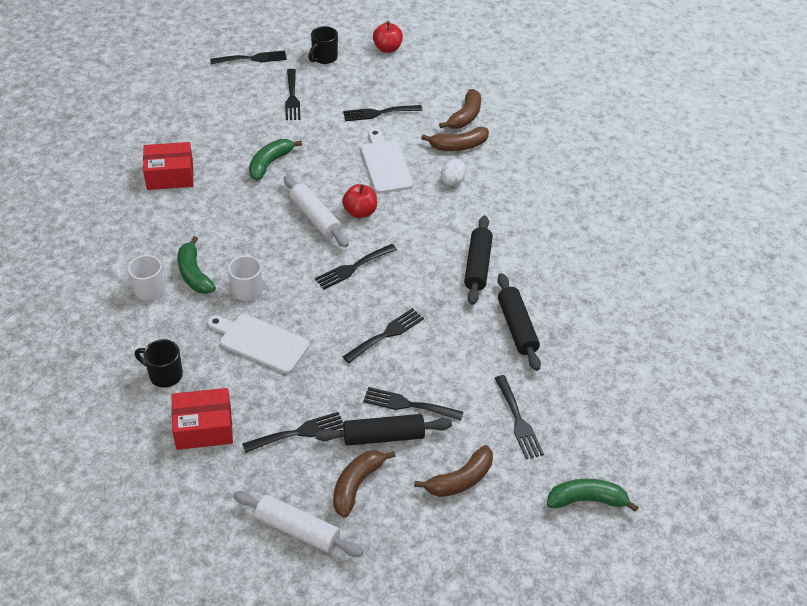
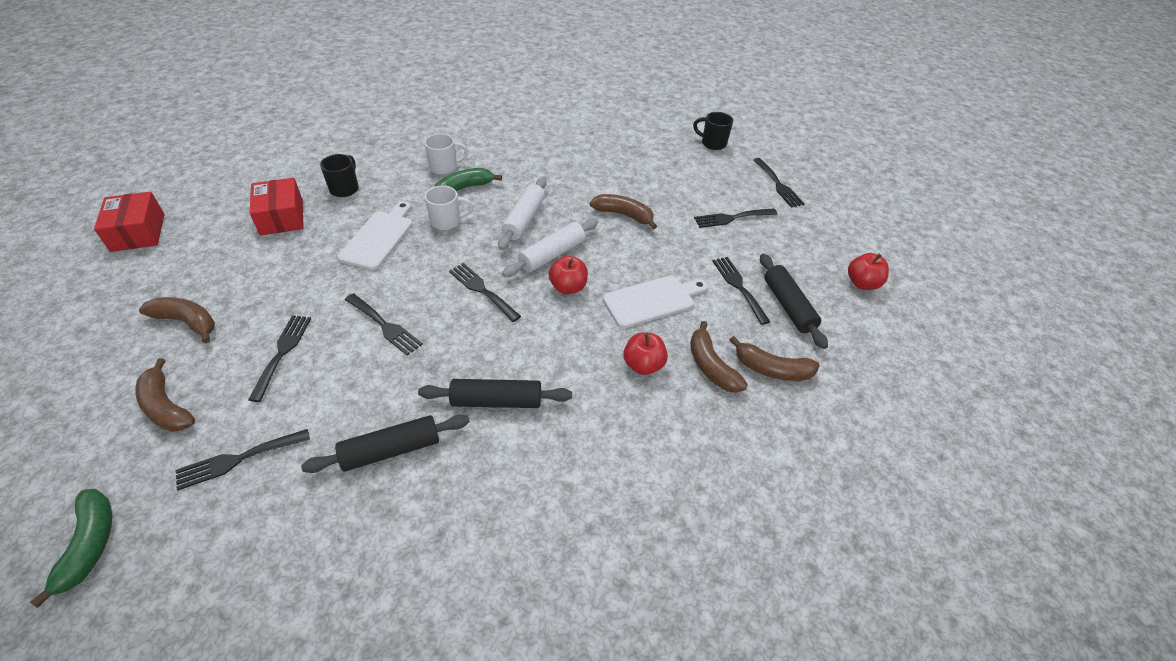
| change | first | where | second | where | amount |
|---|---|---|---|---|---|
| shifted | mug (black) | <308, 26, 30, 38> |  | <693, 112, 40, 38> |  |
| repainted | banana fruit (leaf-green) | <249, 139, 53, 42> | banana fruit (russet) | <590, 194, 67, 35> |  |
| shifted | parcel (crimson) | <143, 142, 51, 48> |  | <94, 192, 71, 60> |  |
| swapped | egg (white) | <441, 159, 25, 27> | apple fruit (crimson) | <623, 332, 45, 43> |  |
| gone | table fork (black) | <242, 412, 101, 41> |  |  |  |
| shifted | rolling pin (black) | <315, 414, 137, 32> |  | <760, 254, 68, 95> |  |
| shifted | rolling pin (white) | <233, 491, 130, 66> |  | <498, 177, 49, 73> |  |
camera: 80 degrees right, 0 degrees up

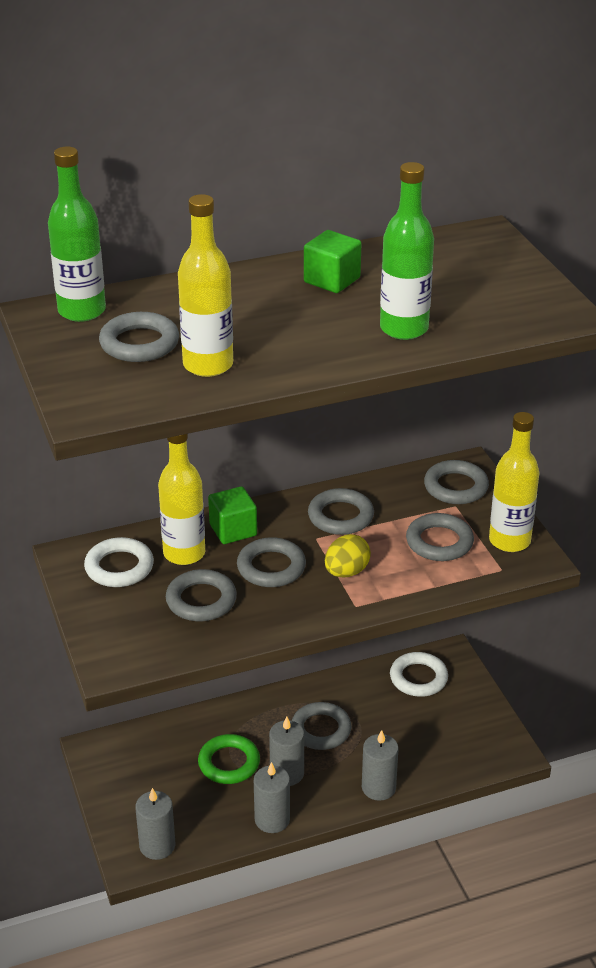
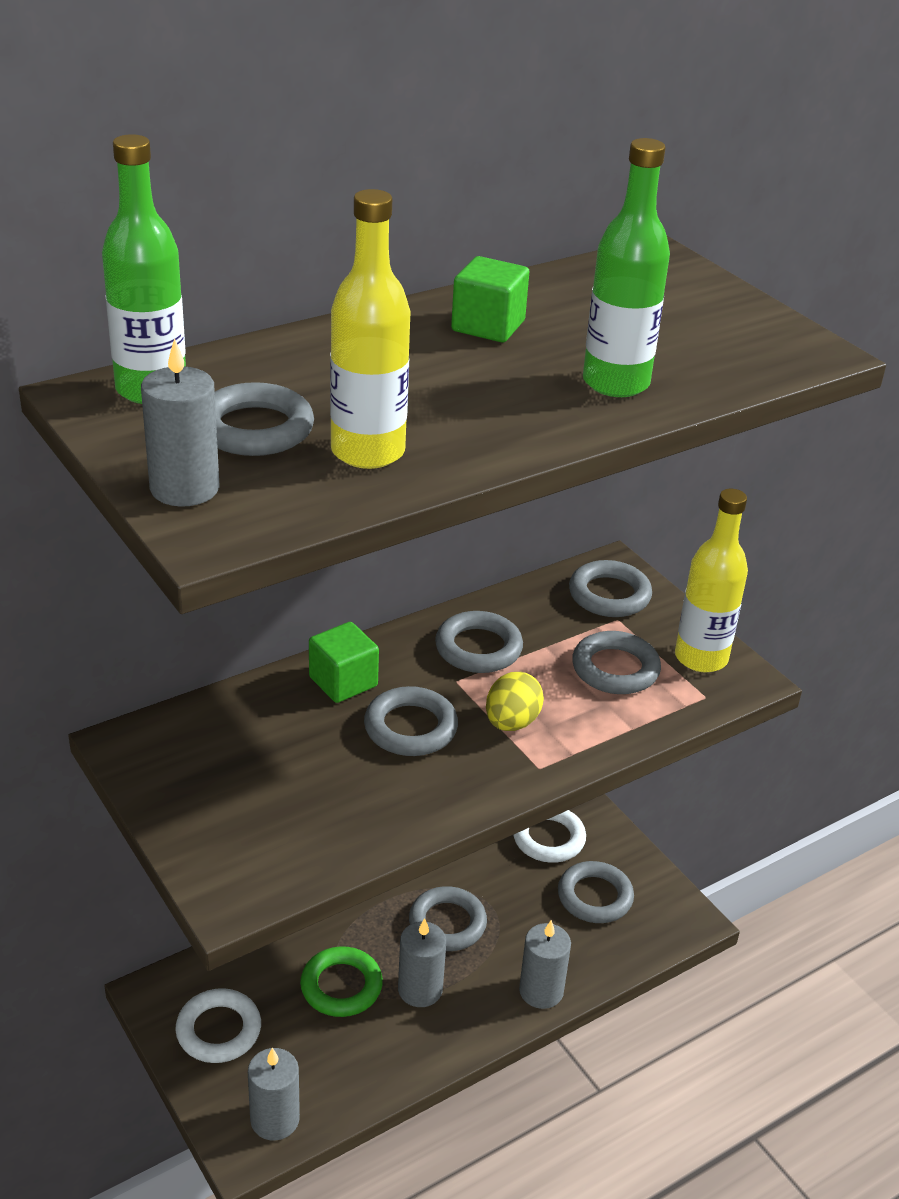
| change | first | where | second | where | amount |
|---|---|---|---|---|---|
| gone | drink bottle (golden) | <158, 434, 47, 131> |  |  |  |
| shifted | torus (white) | <84, 537, 70, 50> |  | <175, 988, 86, 75> |  |
| shifted | torus (ash-grey) | <166, 569, 71, 52> |  | <558, 861, 76, 62> |  |
| shifted | pillar candle (ash-grey) | <254, 762, 36, 71> |  | <141, 338, 79, 169> |  |
camera: 15 degrees left, 0 degrees up

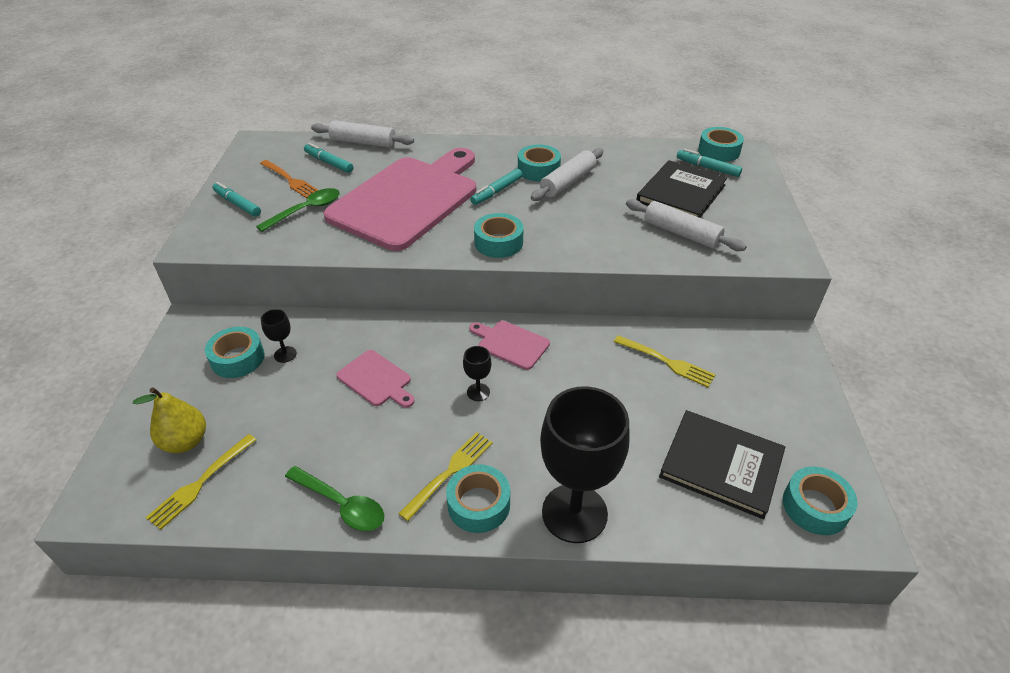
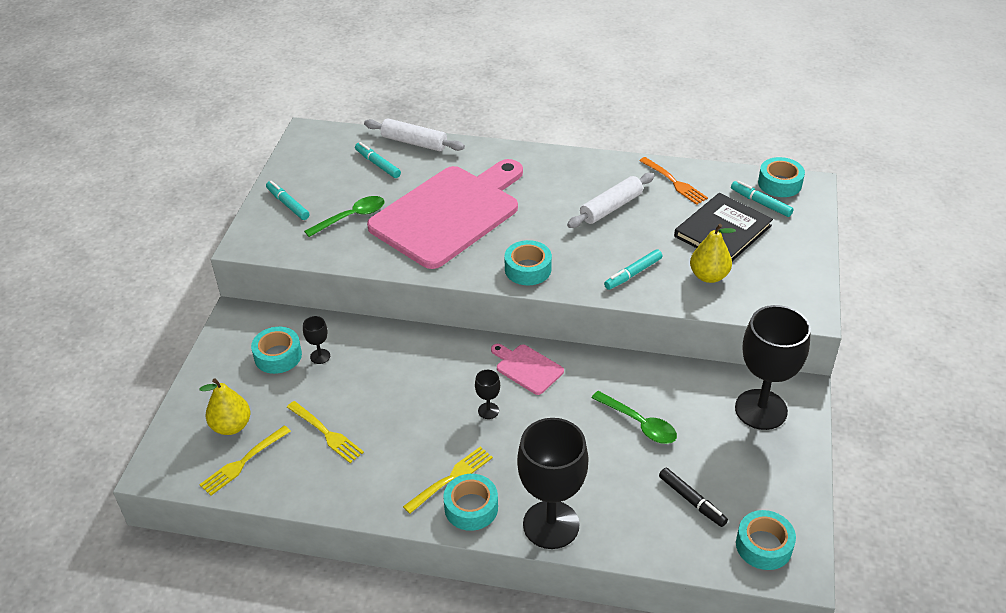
| change | first | where | second | where | amount |
|---|---|---|---|---|---|
| gone | roll of tape (aqua) | <518, 145, 43, 37> |  |  |  |
| shifted | table fork (orange) | <260, 160, 58, 38> |  | <639, 157, 69, 48> |  |
| shifted | marker pen (aqua) | <470, 169, 52, 36> |  | <604, 249, 58, 41> |  |
| swapped | rolling pin (white) | <626, 199, 121, 52> | toy pear (golden) | <690, 224, 46, 59> |  |
| shifted | table fork (golden) | <614, 335, 102, 52> |  | <287, 401, 77, 62> |  |
| gone | chopping board (rose-pink) | <336, 350, 79, 58> |  |  |  |
| swapped | hardcover (black) | <659, 410, 126, 109> | marker pen (black) | <659, 468, 69, 59> |  |
| shifted | tablespoon (leaf-green) | <285, 466, 99, 65> |  | <591, 391, 86, 53> |  |
| new |  |  | goblet (black) | <735, 305, 76, 125> |  |
camera: 10 degrees right, 0 degrees up

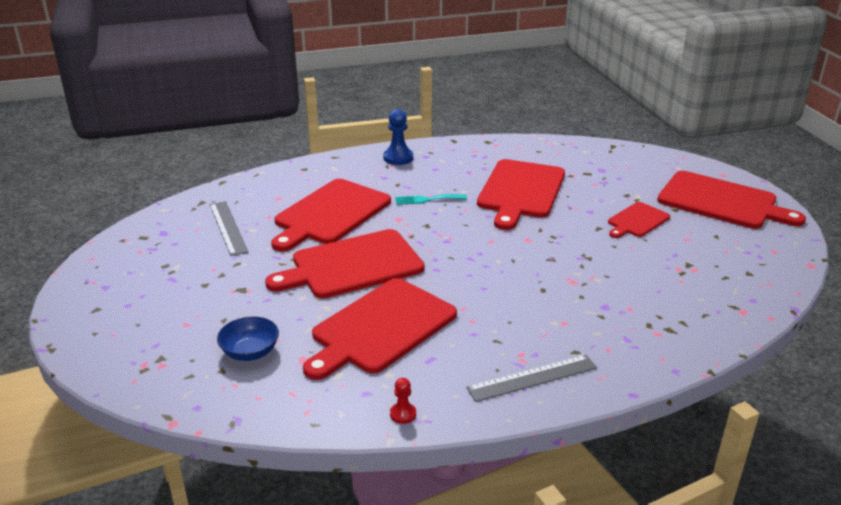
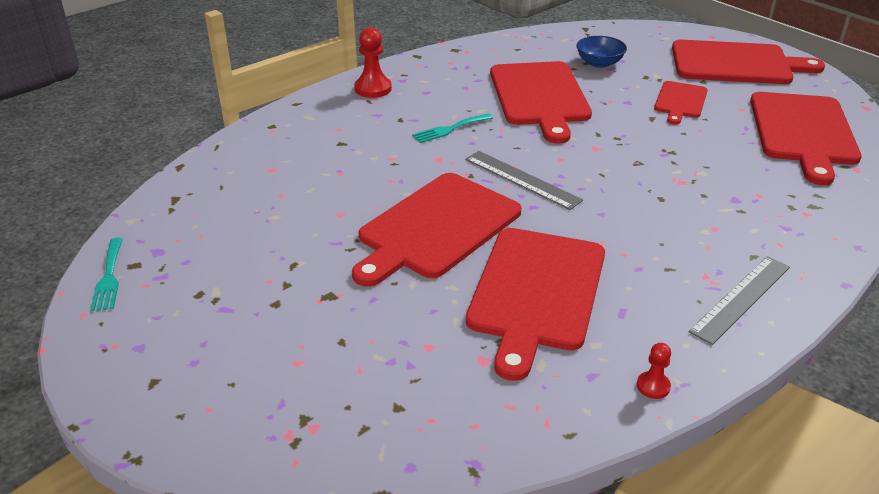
| change | first | where | second | where | amount |
|---|---|---|---|---|---|
| repainted | chess pawn (cobalt) | <383, 109, 30, 56> | chess pawn (crimson) | <354, 27, 38, 71> |  |
| shifted | chopping board (crimson) | <271, 179, 120, 72> |  | <750, 92, 112, 93> |  |
| shifted | measuring stick (ash-grey) | <210, 201, 38, 55> |  | <465, 151, 118, 59> |  |
| shifted | bowl (cobalt) | <217, 316, 62, 45> |  | <576, 36, 51, 32> |  |
| new |  |  | table fork (aqua) | <90, 238, 33, 73> |  |
camera: 25 degrees left, 5 degrees up

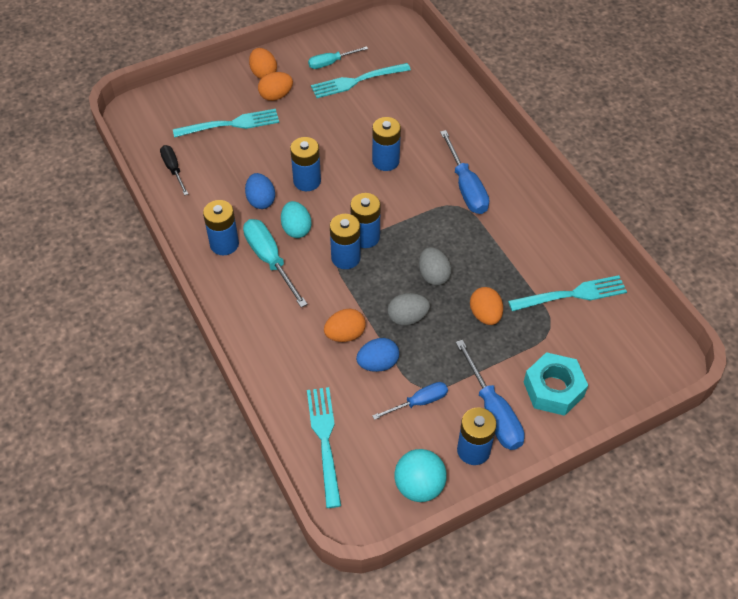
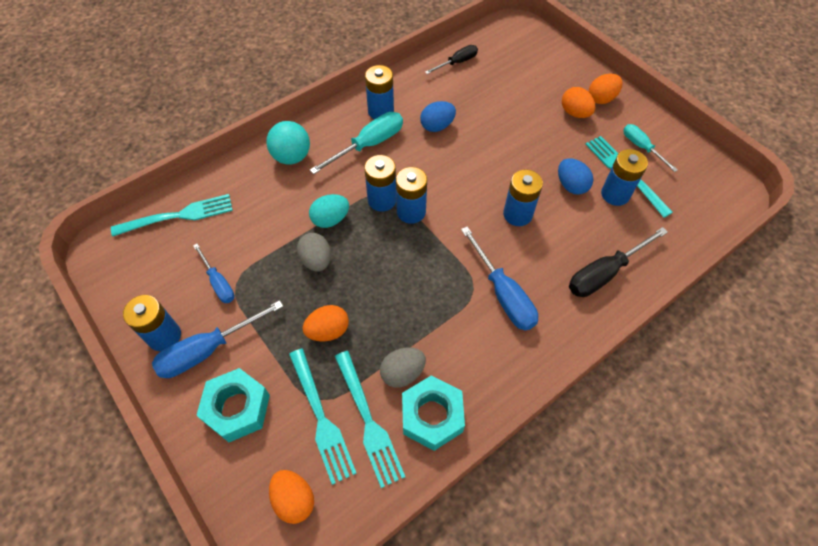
| change | first | where | second | where | amount |
|---|---|---|---|---|---|
| shifted | table fork (aqua) | <173, 109, 106, 29> |  | <289, 349, 68, 136> |  |
| rotated | hand screwdriver (cobalt) | <440, 130, 49, 84> |  | <461, 226, 77, 105> | 90 degrees counterclockwise |
| shifted | AA battery (cobalt) | <290, 137, 31, 54> |  | <601, 149, 47, 57> |  |
| shifted | egg (aqua) | <281, 201, 30, 37> |  | <309, 194, 40, 34> |  |
| shifted | egg (ash-grey) | <419, 247, 33, 39> |  | <380, 348, 46, 40> |  |
| shifted | egg (orange) | <324, 309, 41, 33> |  | <269, 470, 45, 54> |  |
| shifted | egg (cobalt) | <356, 338, 43, 34> |  | <558, 158, 35, 36> |  |
| shifted | play ball (aqua) | <394, 449, 53, 53> |  | <266, 121, 44, 44> |  |
| new |  |  | hand screwdriver (black) | <569, 227, 99, 70> |  |
| new |  |  | nut (aqua) | <402, 375, 63, 76> |  |
camera: 80 degrees right, 5 degrees up

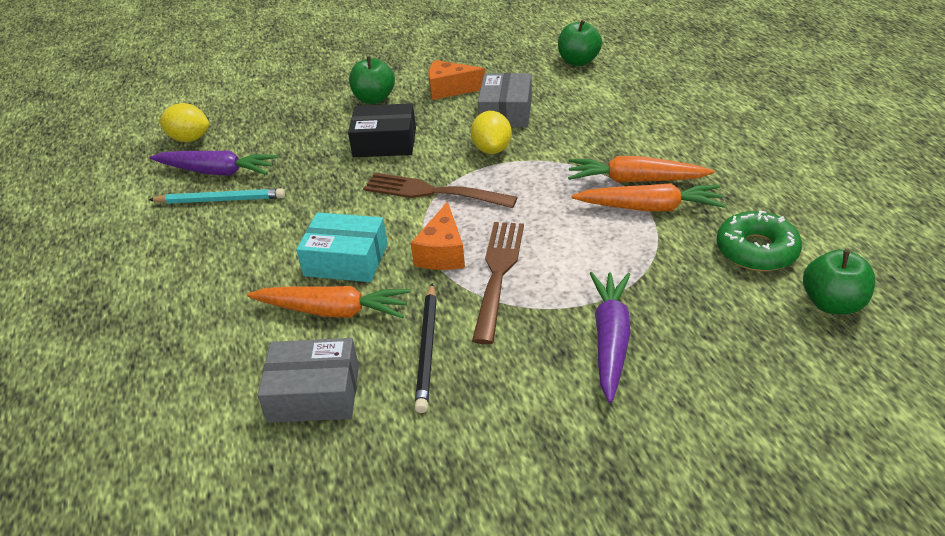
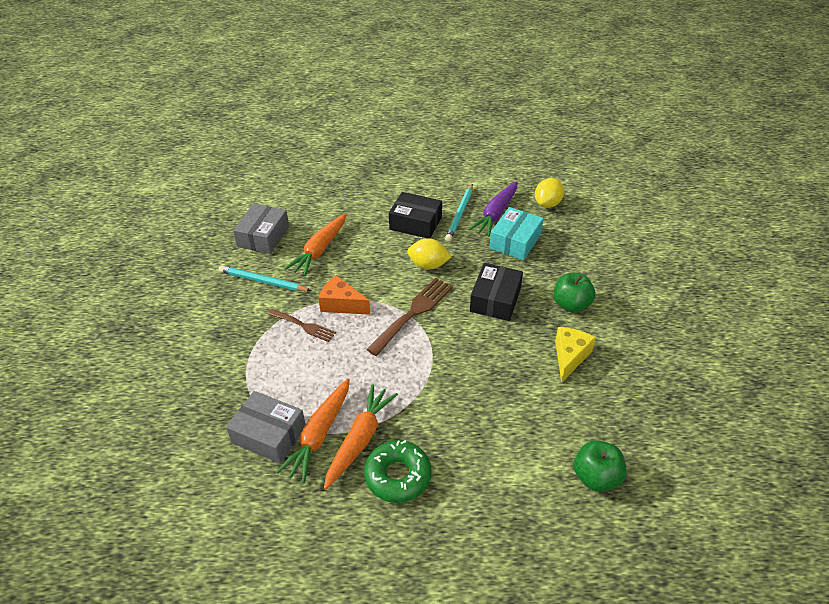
| change | first | where | second | where | amount |
|---|---|---|---|---|---|
| repainted | cheese (orange) | <429, 60, 56, 40> | cheese (golden) | <555, 327, 41, 56> |  |
| shifted | parcel (ash-grey) | <478, 73, 54, 54> |  | <226, 391, 80, 73> |  |
| shifted | citrus fruit (golden) | <471, 111, 41, 43> |  | <407, 238, 44, 31> |  |
| shifted | glazed donut (leaf-green) | <716, 211, 86, 60> |  | <364, 440, 67, 63> |  |
| shifted | parcel (aqua) | <296, 212, 92, 70> |  | <489, 207, 55, 53> |  |
| scaled | table fork (russet) | <472, 222, 52, 122> |  | <268, 309, 68, 33> | x0.62 |
| gone | apple fruit (leaf-green) | <803, 250, 72, 64> |  |  |  |
| gone | toy carrot (purple) | <590, 272, 40, 131> |  |  |  |
| repainted | wooden pencil (black) | <415, 283, 22, 130> | wooden pencil (aqua) | <219, 265, 92, 26> |  |
| new |  |  | parcel (black) | <389, 192, 53, 46> |  |
camera: 105 degrees right, 5 degrees up

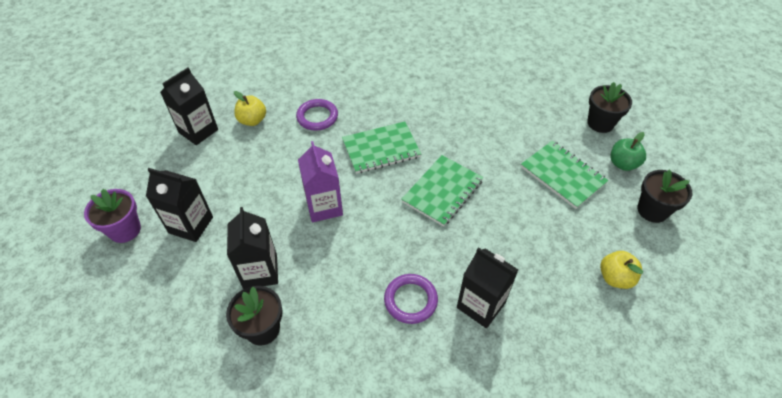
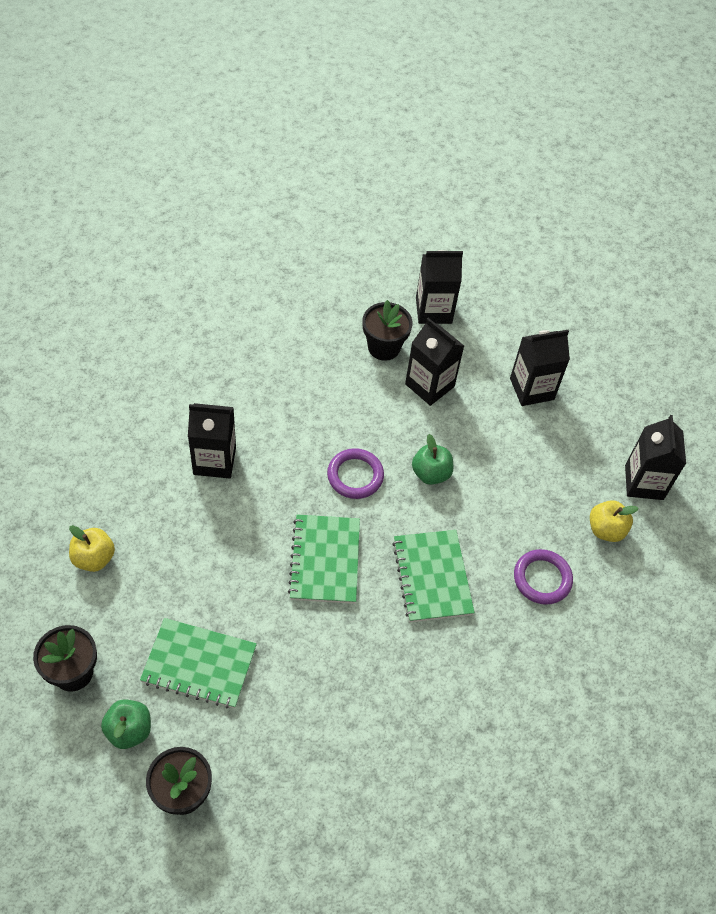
| change | first | where | second | where | amount |
|---|---|---|---|---|---|
| rotated | exercise book (leaf-green) | <342, 122, 79, 52> |  | <392, 530, 83, 92> | 45 degrees counterclockwise |
| swapped | milk carton (purple) | <298, 141, 45, 81> | apple fruit (leaf-green) | <412, 434, 41, 51> |  |
| gone | plant pot (purple) | <84, 189, 57, 54> |  |  |  |
| shifted | torus (purple) | <384, 274, 54, 50> |  | <327, 448, 57, 51> |  |
| new |  |  | milk carton (black) | <416, 250, 47, 74> |  |
camera: 140 degrees right, 5 degrees up

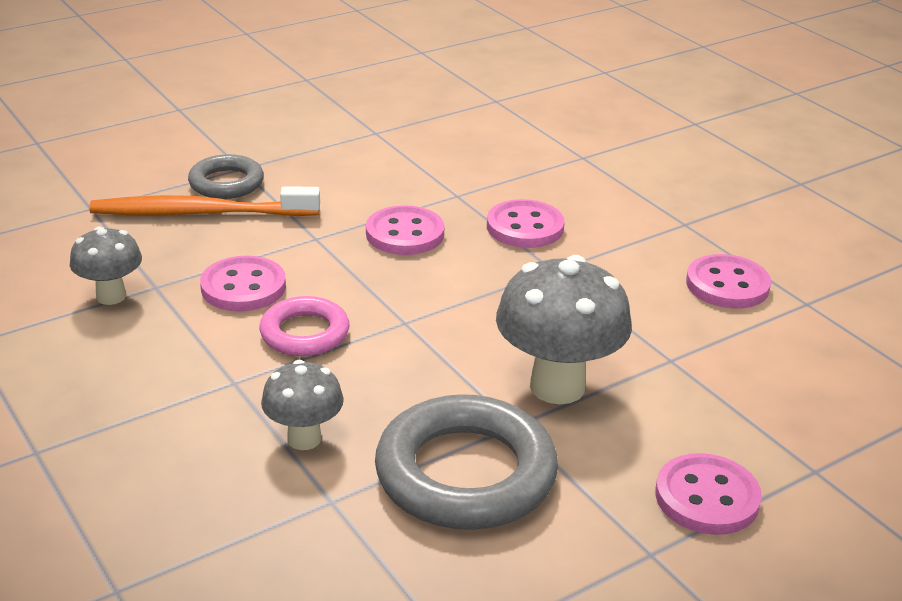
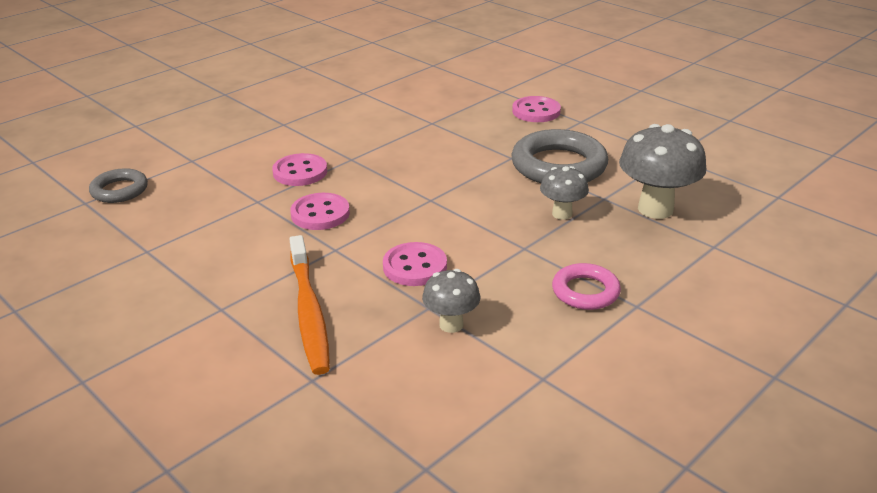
| change | first | where | second | where | amount |
|---|---|---|---|---|---|
| shifted | torus (ash-grey) | <188, 154, 76, 45> |  | <89, 168, 59, 35> |  |
| gone | shirt button (rose-pink) | <686, 254, 85, 55> |  |  |  |
| shifted | fungus (ash-grey) | <496, 255, 136, 149> |  | <619, 124, 87, 95> |  |
| shifted | torus (rose-pink) | <259, 296, 91, 60> |  | <552, 263, 69, 47> |  |
camera: 100 degrees left, 0 degrees up

